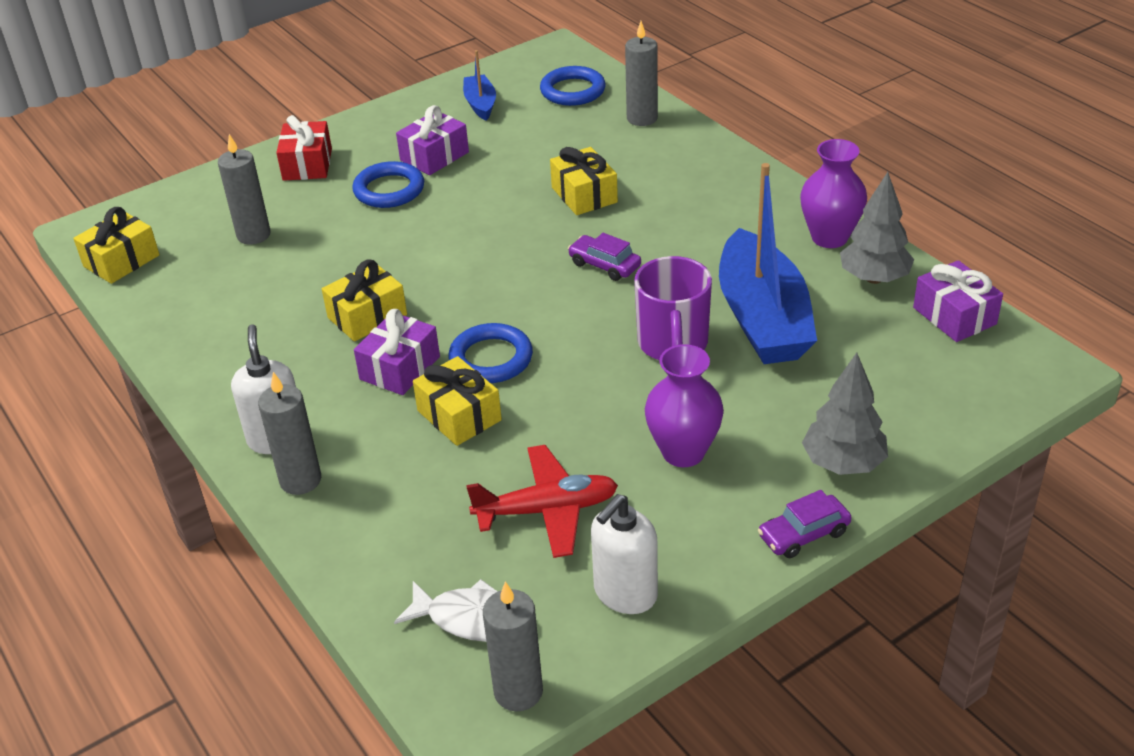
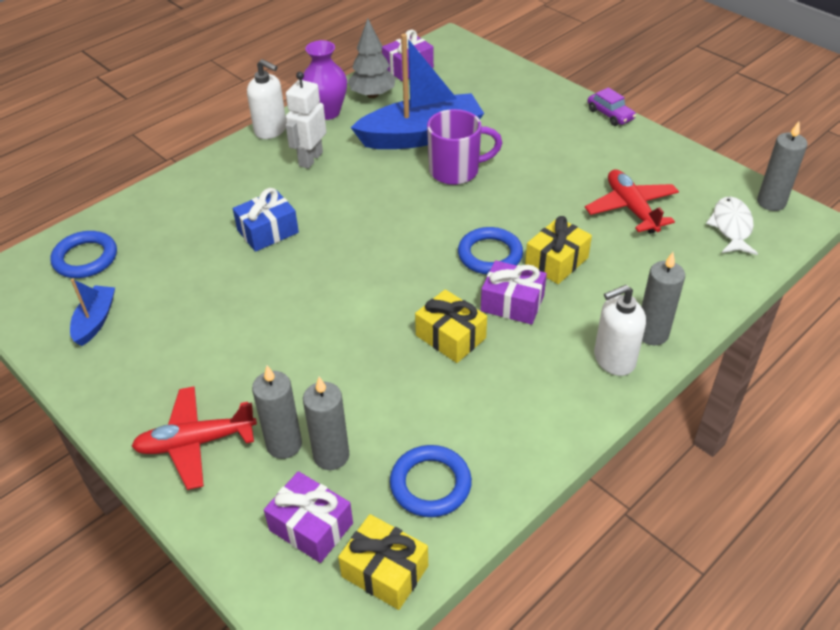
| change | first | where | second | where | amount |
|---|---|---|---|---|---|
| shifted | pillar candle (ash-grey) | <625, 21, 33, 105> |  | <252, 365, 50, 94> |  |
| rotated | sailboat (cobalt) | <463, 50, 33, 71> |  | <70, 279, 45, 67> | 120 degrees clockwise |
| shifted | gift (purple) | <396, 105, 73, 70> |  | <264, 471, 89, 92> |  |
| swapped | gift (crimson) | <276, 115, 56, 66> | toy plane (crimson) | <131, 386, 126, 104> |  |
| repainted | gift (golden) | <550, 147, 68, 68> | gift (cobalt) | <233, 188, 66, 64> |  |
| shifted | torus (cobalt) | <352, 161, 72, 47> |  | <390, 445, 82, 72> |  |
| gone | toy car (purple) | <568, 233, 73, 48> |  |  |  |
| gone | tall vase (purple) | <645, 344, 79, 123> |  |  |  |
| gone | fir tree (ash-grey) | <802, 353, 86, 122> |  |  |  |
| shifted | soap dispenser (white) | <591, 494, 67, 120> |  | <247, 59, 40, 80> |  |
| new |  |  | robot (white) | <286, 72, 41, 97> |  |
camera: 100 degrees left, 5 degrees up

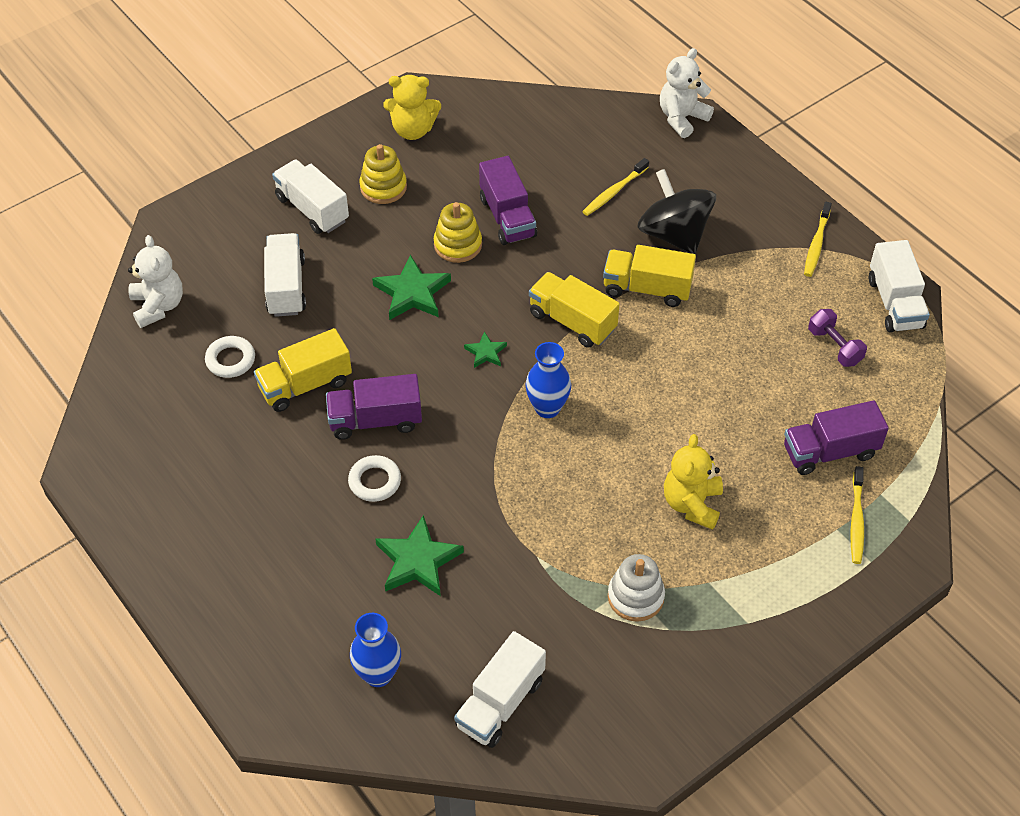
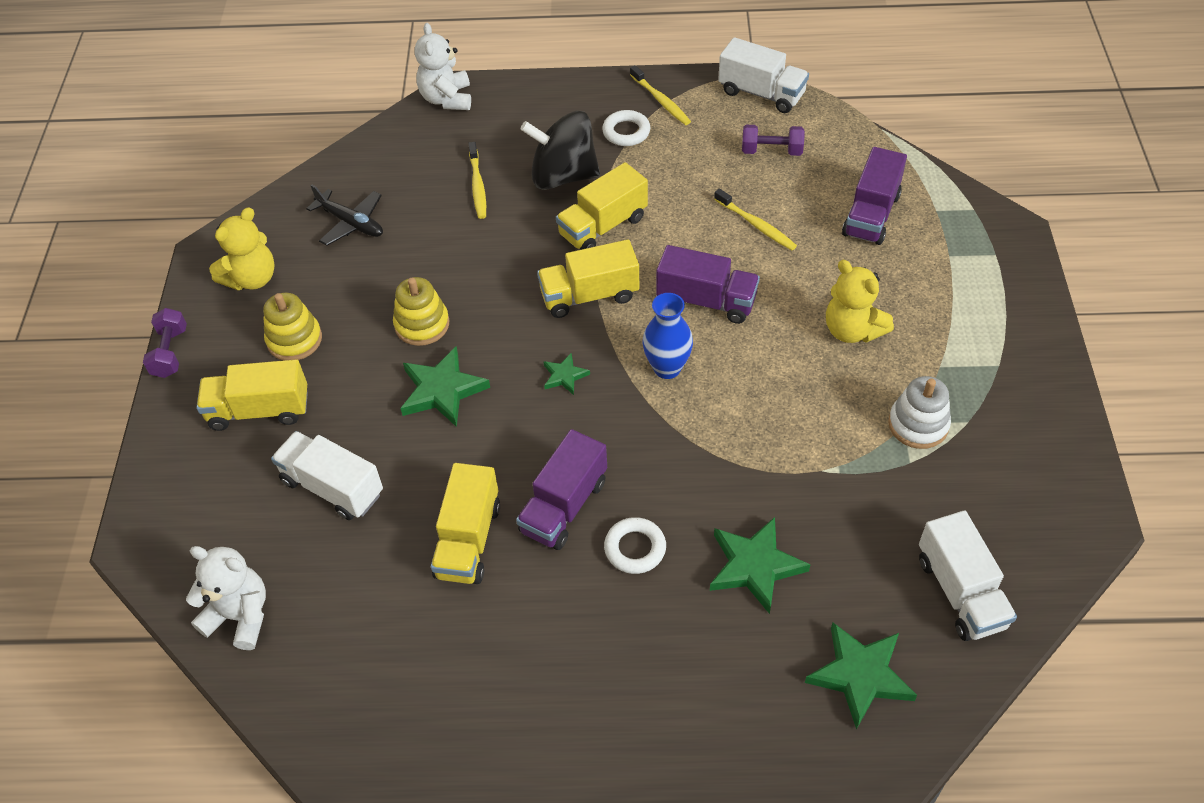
| change | first | where | second | where | amount |
|---|---|---|---|---|---|
| shifted | truck (purple) | <479, 156, 58, 89> |  | <656, 245, 104, 79> |  |
| repainted | truck (white) | <272, 160, 77, 74> | truck (golden) | <196, 359, 112, 72> |  |
| shifted | torus (white) | <205, 336, 50, 42> |  | <602, 110, 48, 36> |  |
| shifted | dental brush (golden) | <850, 466, 14, 98> |  | <714, 188, 83, 62> |  |
| swapped | tall vase (cobalt) | <350, 613, 51, 74> | star shape (leaf-green) | <805, 623, 112, 106> |  |
| new |  |  | toy plane (black) | <306, 184, 77, 62> |  |
| new |  |  | hand weight (purple) | <143, 308, 44, 70> |  |
camera: 50 degrees left, 0 degrees up

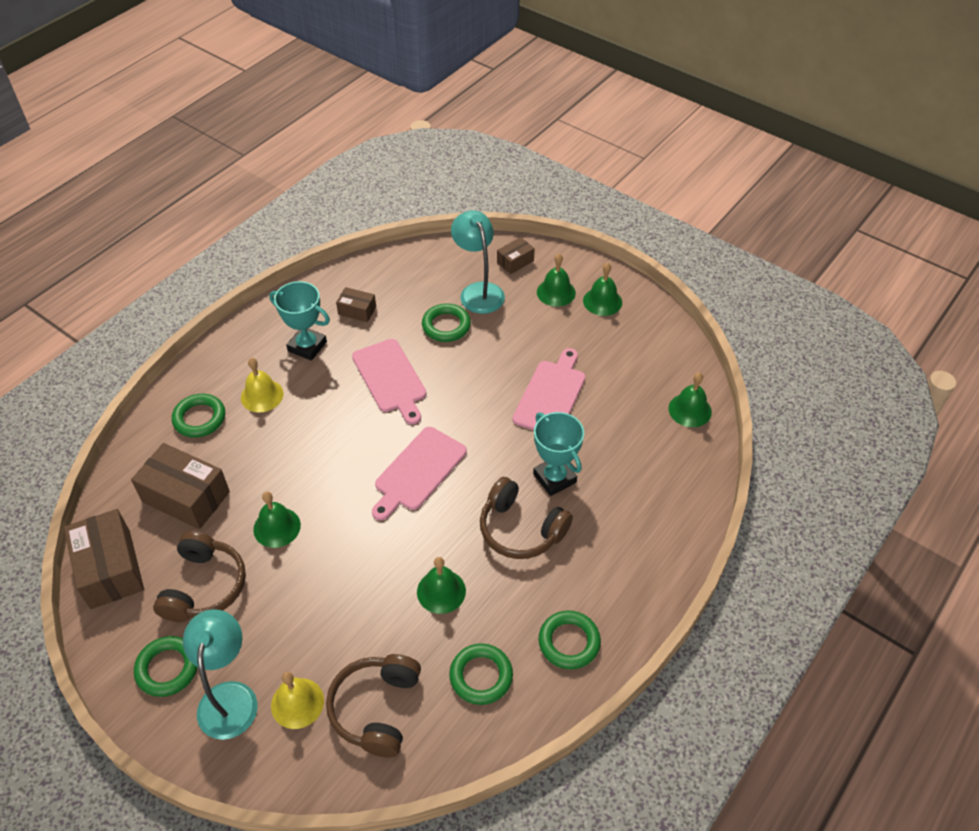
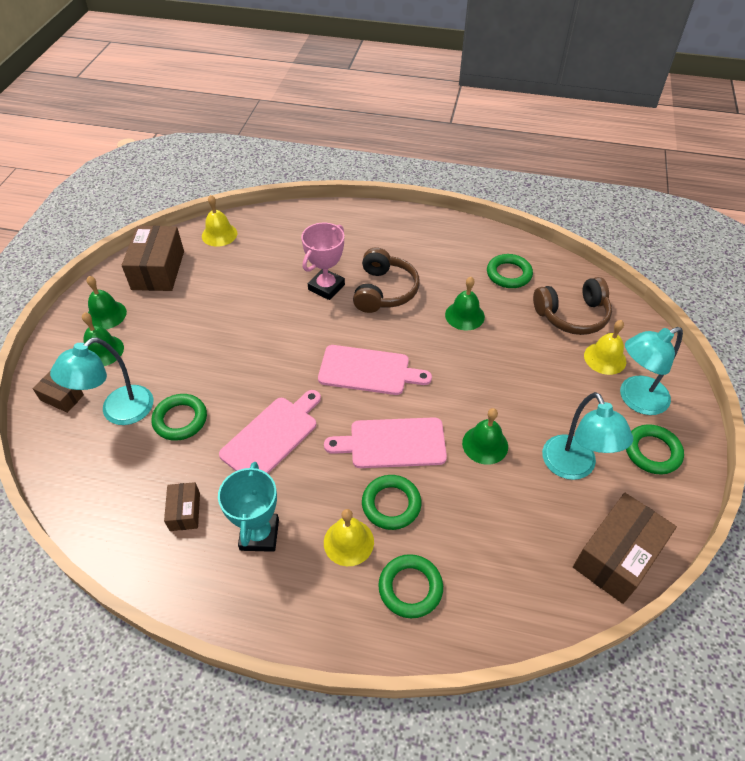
| change | first | where | second | where | amount |
|---|---|---|---|---|---|
| shifted | chopping board (rose-pink) | <512, 348, 74, 82> |  | <324, 417, 123, 51> |  |
| repainted | hand bell (leaf-green) | <668, 373, 44, 54> | hand bell (golden) | <202, 195, 36, 51> |  |
| repainted | prize cup (aqua) | <533, 412, 51, 84> | prize cup (rose-pink) | <301, 223, 44, 77> |  |
| shifted | parcel (russet) | <131, 443, 99, 86> |  | <122, 226, 62, 65> |  |
| swapped | over-ear headphones (russet) | <153, 531, 93, 91> | desk lamp (aqua) | <542, 392, 91, 88> |  |
| shifted | torus (leaf-green) | <539, 610, 62, 59> |  | <362, 475, 59, 55> |  |
camera: 115 degrees left, 0 degrees up

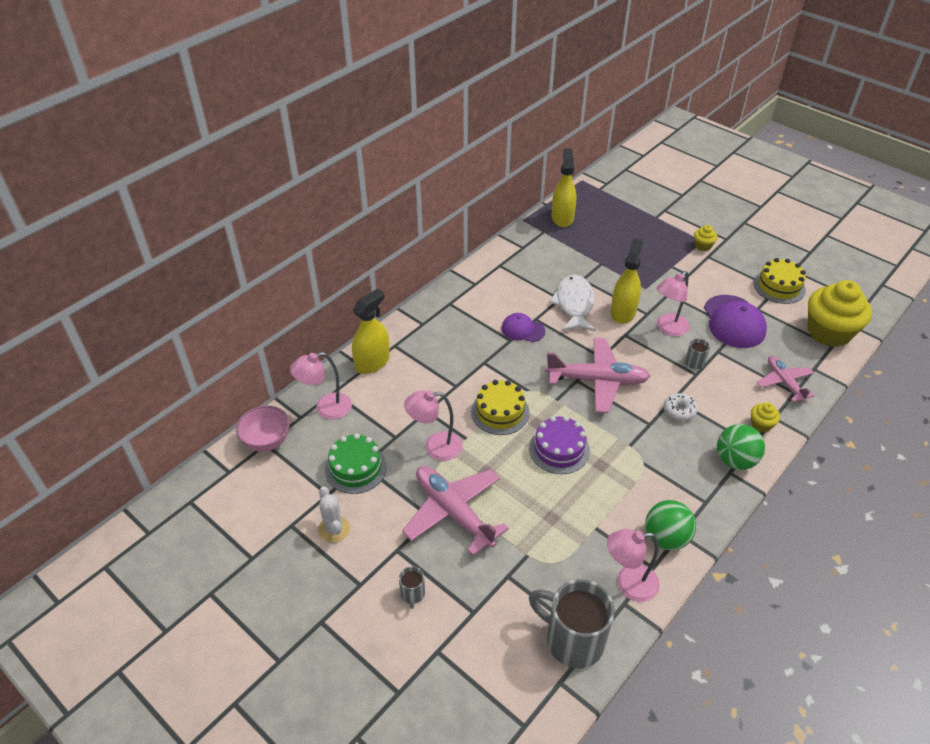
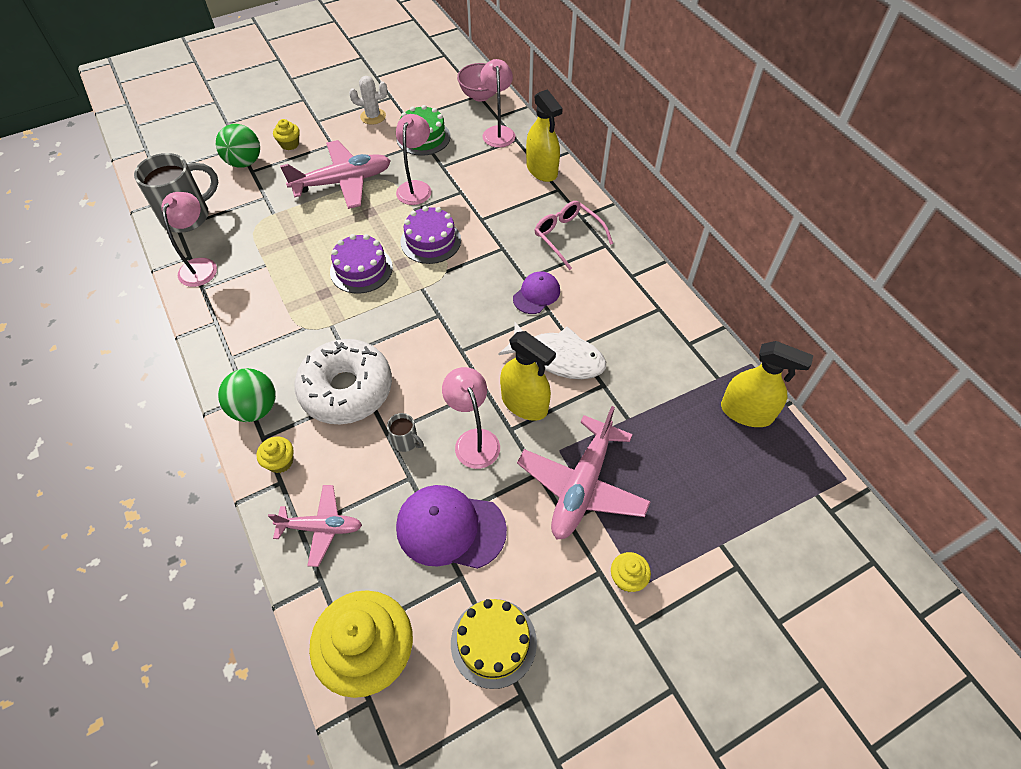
| change | first | where | second | where | amount |
|---|---|---|---|---|---|
| shifted | toy plane (rose-pink) | <545, 338, 105, 75> |  | <517, 406, 134, 134> |  |
| repainted | cake (golden) | <471, 380, 58, 55> | cake (purple) | <401, 206, 60, 58> |  |
| scaled | glazed donut (white) | <664, 393, 34, 28> |  | <294, 339, 98, 85> | x2.35 |
| shifted | play ball (leaf-green) | <645, 500, 51, 50> |  | <216, 124, 44, 44> |  |
| swapped | mug (ash-grey) | <399, 566, 26, 43> | cupcake (golden) | <273, 119, 27, 31> |  |
| new |  |  | eyeglasses (rose-pink) | <535, 201, 78, 69> |  |
camera: 110 degrees right, 10 degrees up

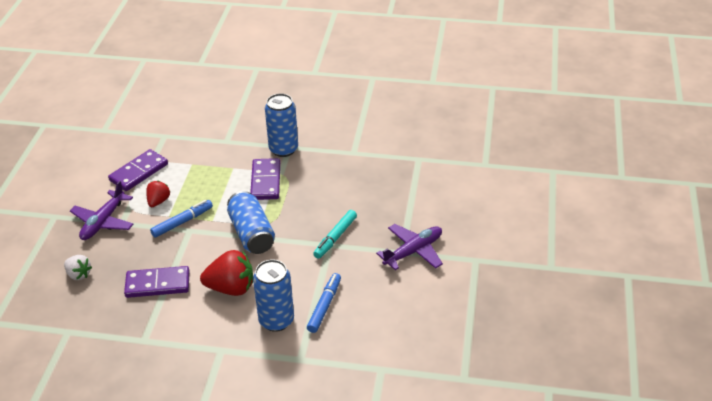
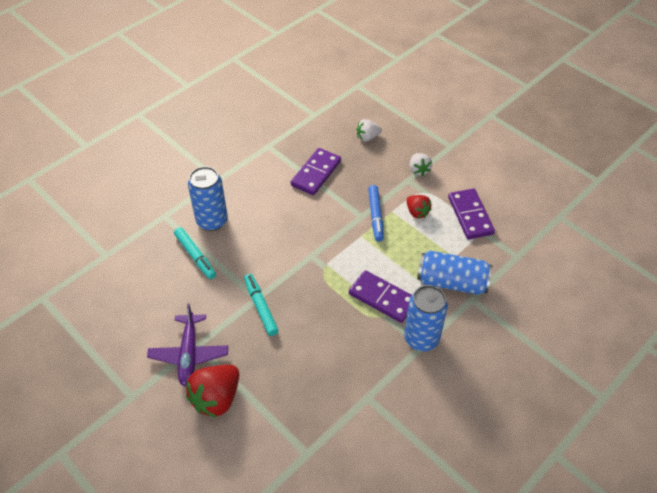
| change | first | where | second | where | amount |
|---|---|---|---|---|---|
| swapped | toy plane (purple) | <70, 181, 64, 59> | toy strawberry (white) | <409, 153, 23, 23> |  |
| shifted | tin (cobalt) | <227, 191, 48, 63> |  | <417, 250, 75, 45> |  |
| shifted | toy strawberry (crimson) | <200, 250, 53, 46> |  | <186, 365, 53, 53> |  |
| repainted | marker pen (cobalt) | <307, 273, 34, 60> | marker pen (aqua) | <174, 227, 42, 52> |  |
camera: 125 degrees right, 10 degrees up

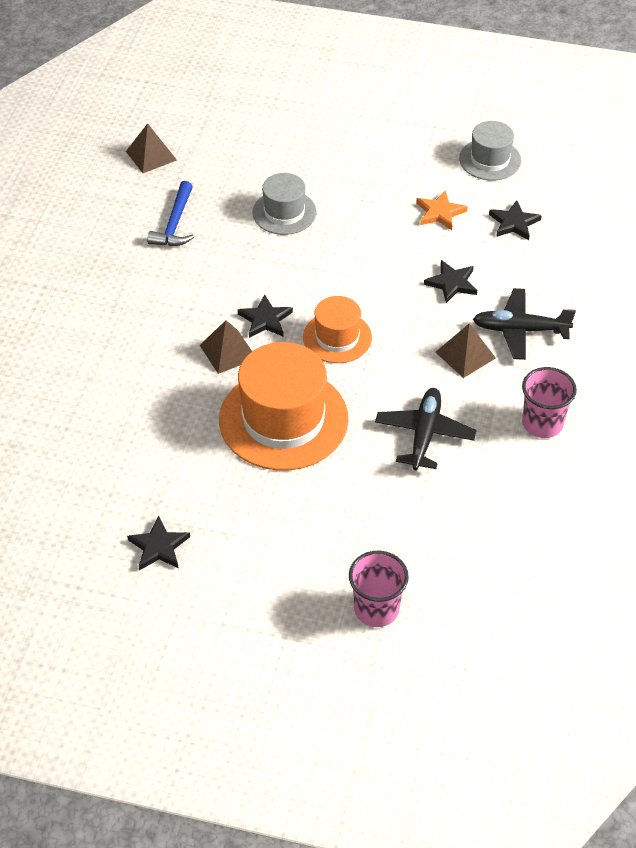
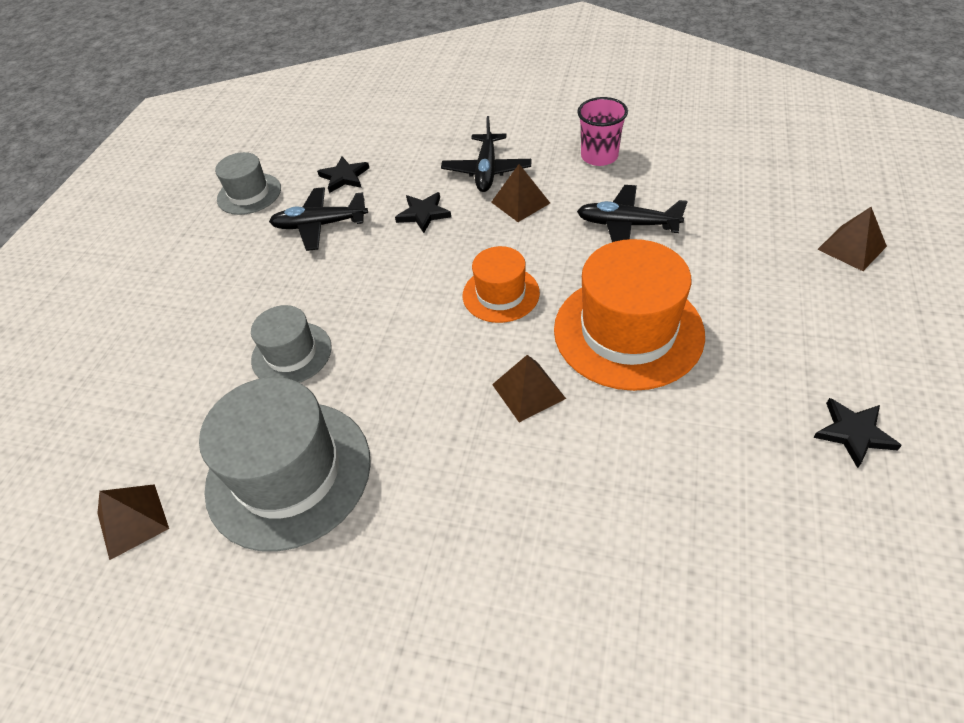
| change | first | where | second | where | amount |
|---|---|---|---|---|---|
| swapped | hammer (cobalt) | <147, 181, 47, 65> | hat (ash-grey) | <199, 377, 172, 174> |  |
| swapped | star shape (orange) | <416, 190, 52, 40> | toy plane (black) | <269, 187, 99, 64> |  |
| gone | star shape (black) | <238, 294, 55, 44> |  |  |  |
| swapped | tumbler (rose-pink) | <349, 551, 60, 76> | pyramid shape (russet) | <817, 207, 70, 64> |  |
camera: 85 degrees left, 0 degrees up

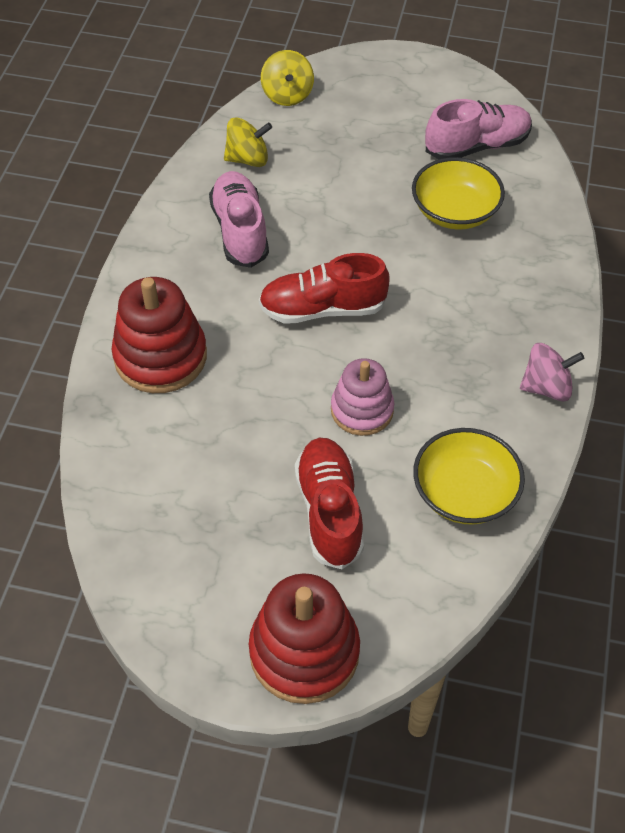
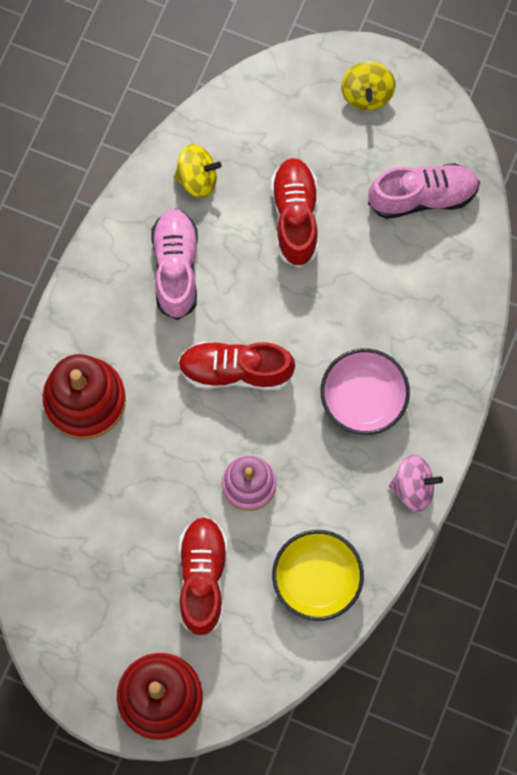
| change | first | where | second | where | amount |
|---|---|---|---|---|---|
| shifted | toy top (golden) | <261, 50, 53, 56> |  | <341, 61, 55, 49> |  |
| gone | bowl (golden) | <412, 157, 93, 73> |  |  |  |
| new |  |  | sneaker (crimson) | <271, 158, 47, 110> |  |
| new |  |  | bowl (rose-pink) | <321, 348, 89, 87> |  |
camera: 10 degrees right, 20 degrees up

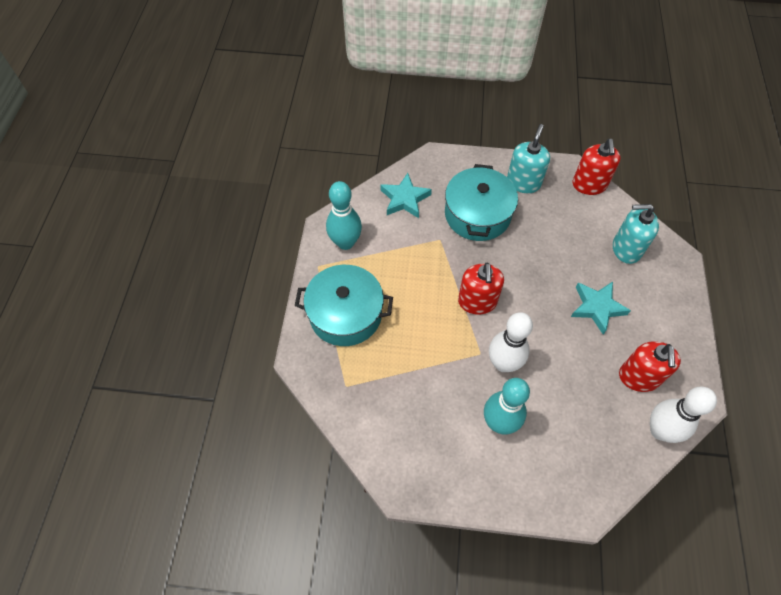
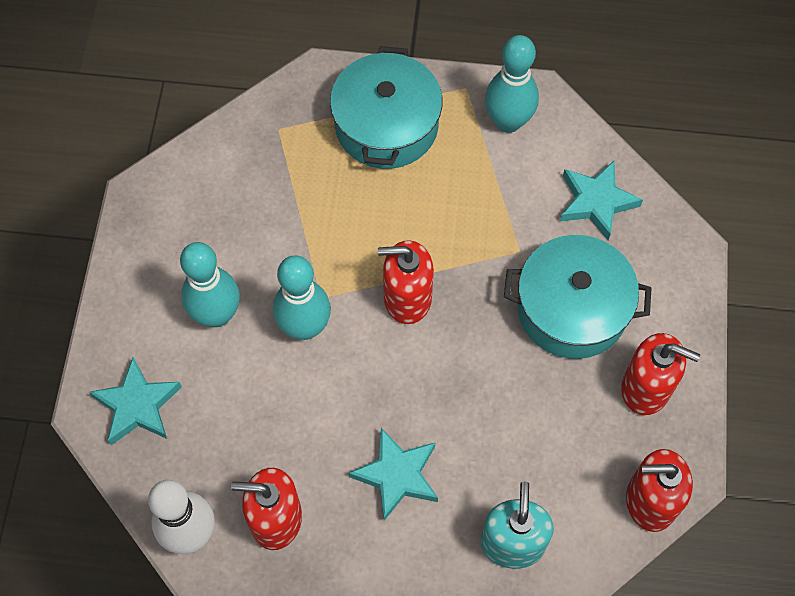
| change | first | where | second | where | amount |
|---|---|---|---|---|---|
| repainted | soap dispenser (aqua) | <507, 124, 43, 69> | soap dispenser (crimson) | <621, 333, 79, 82> |  |
| repainted | skittle (white) | <489, 312, 44, 60> | skittle (aqua) | <273, 255, 58, 85> |  |
| new |  |  | star shape (aqua) | <89, 357, 93, 88> |  |
camera: 90 degrees right, 5 degrees up

